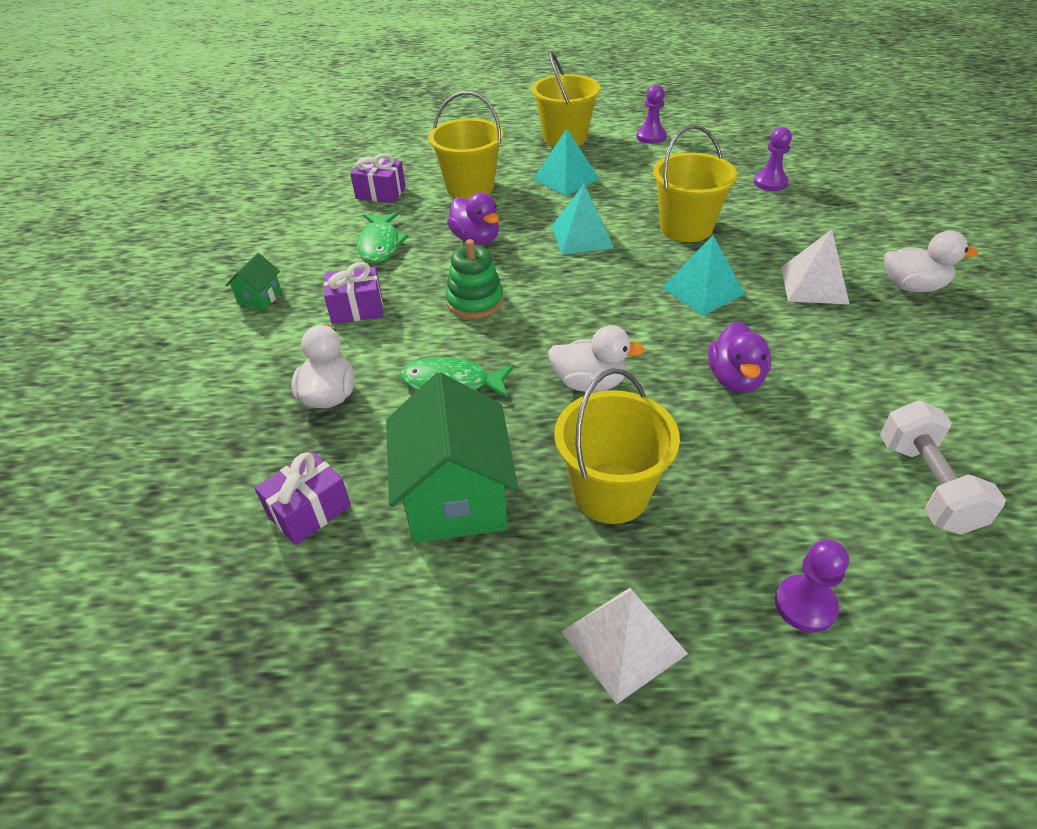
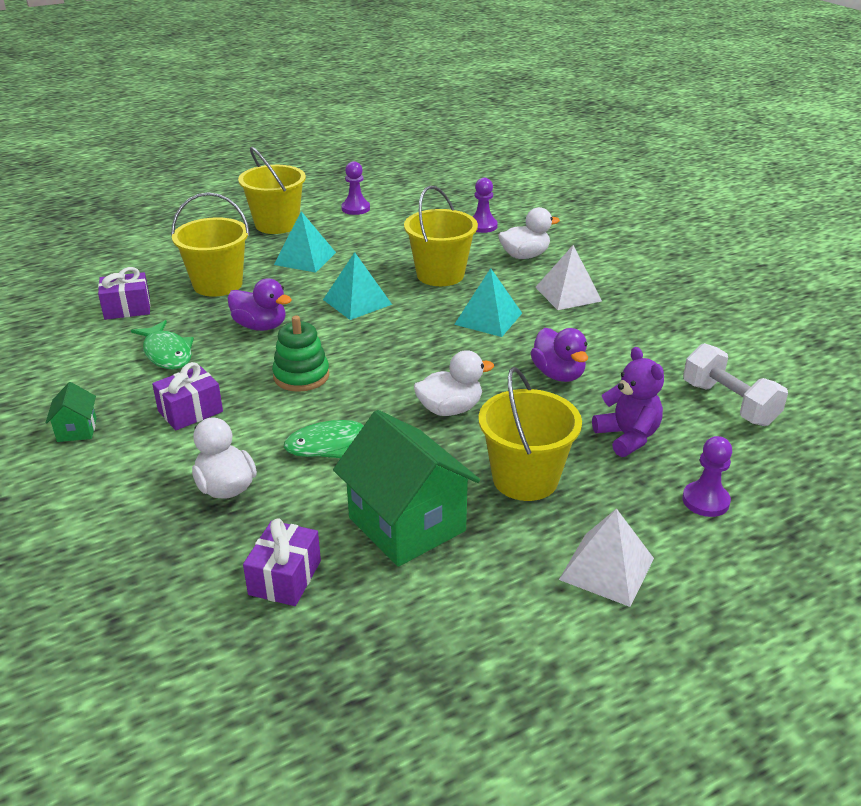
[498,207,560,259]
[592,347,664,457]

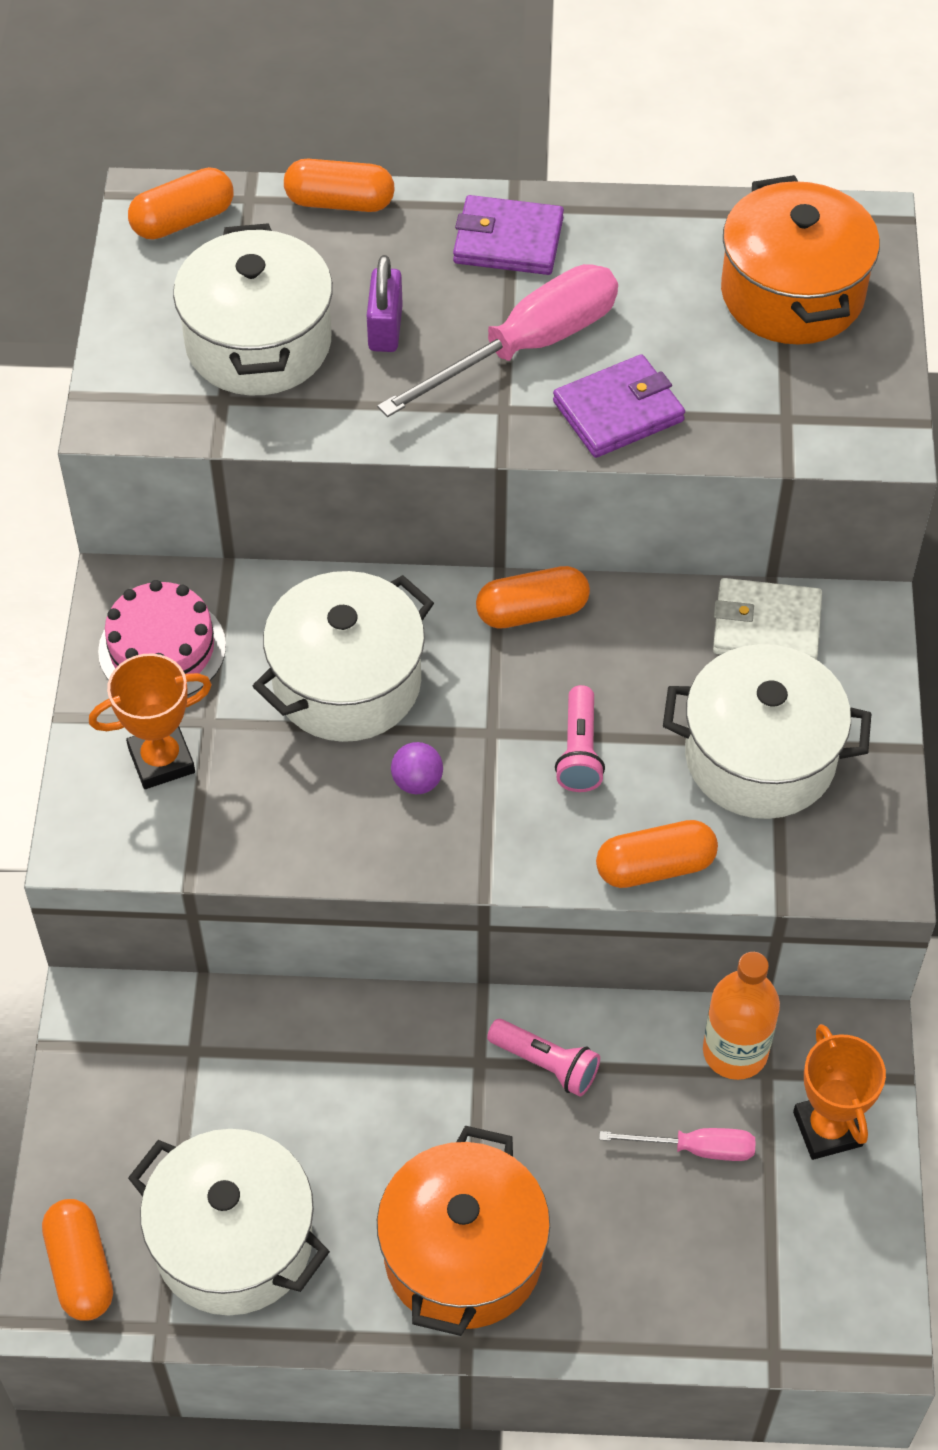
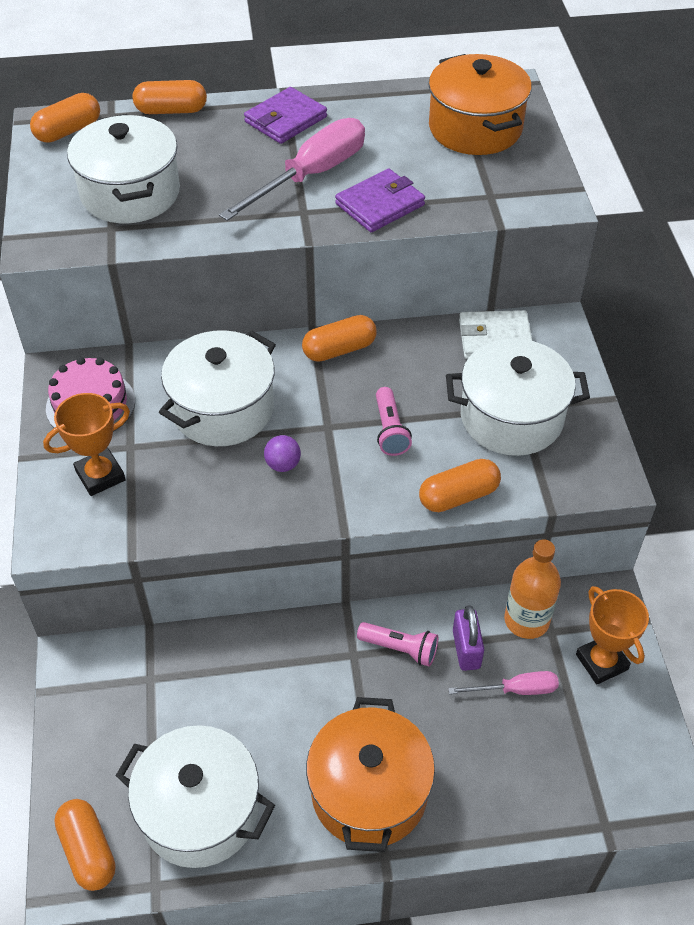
[453,605,484,671]
[244,87,327,144]

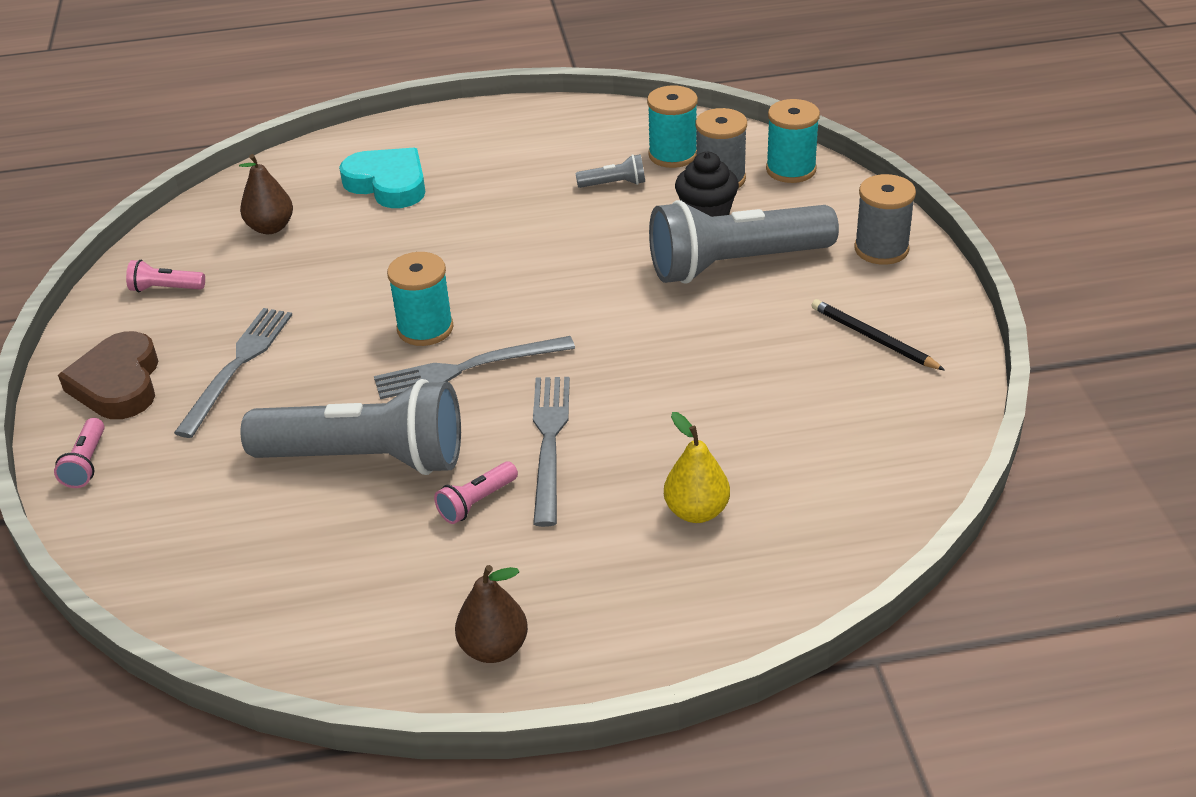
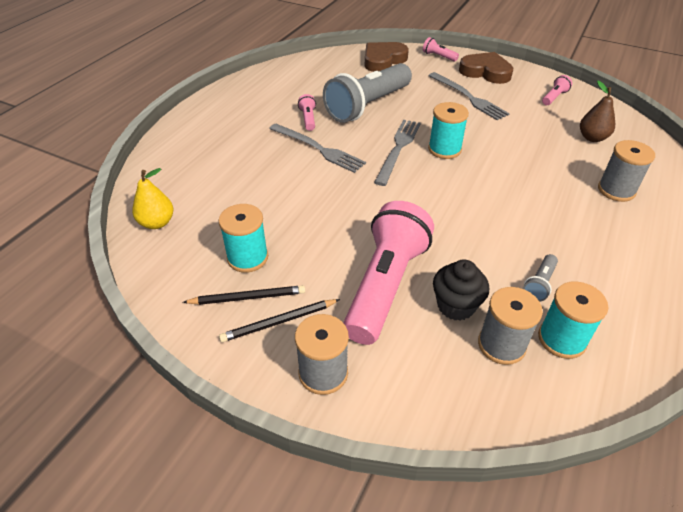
[598,140,655,202]
[455,565,528,663] (first image)
[343,201,434,345]
[132,168,173,229]
[218,204,268,273]
[219,299,340,342]
[365,42,409,72]

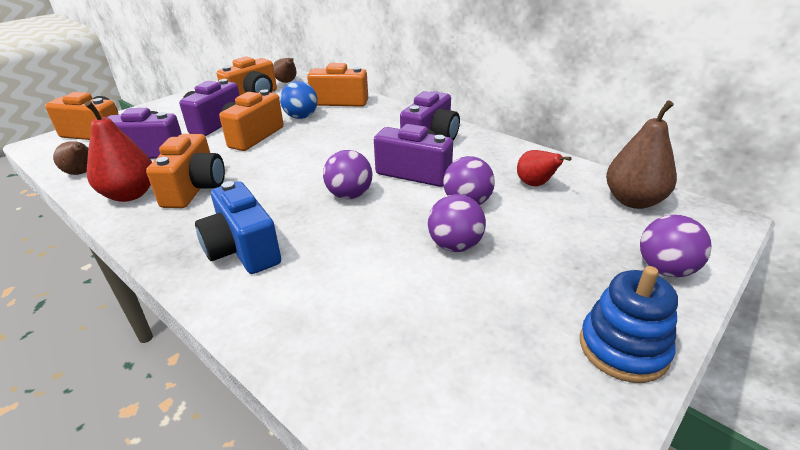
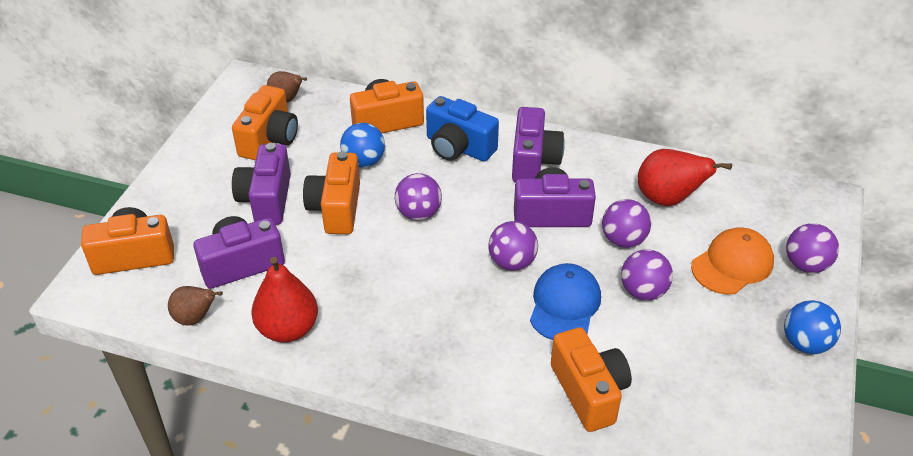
[551,327,632,432]
[426,96,499,162]
[637,149,732,206]
[784,300,841,354]
[606,100,677,209] (first image)
[395,173,442,221]
[530,263,601,340]
[691,227,774,294]

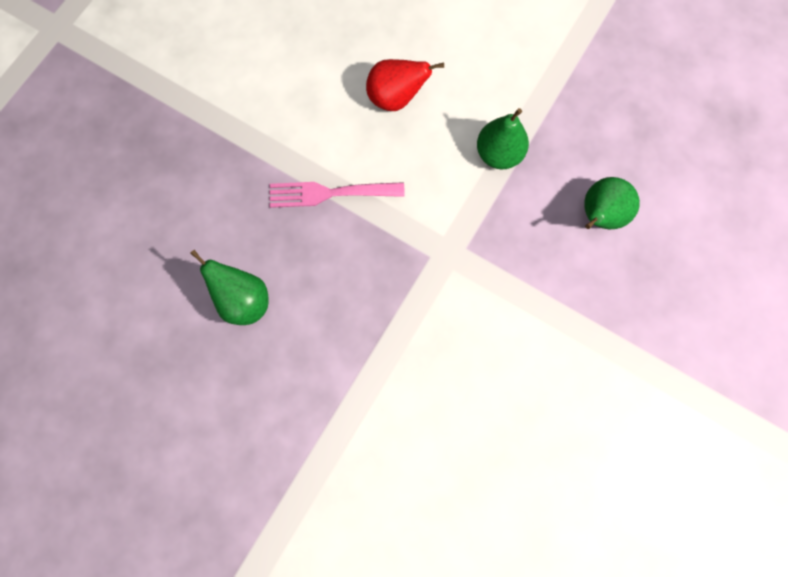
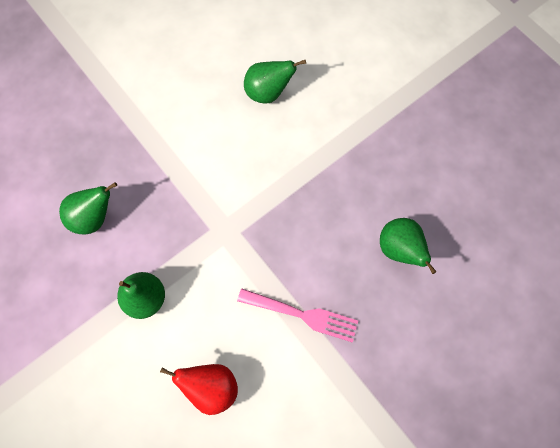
[244,60,306,104]

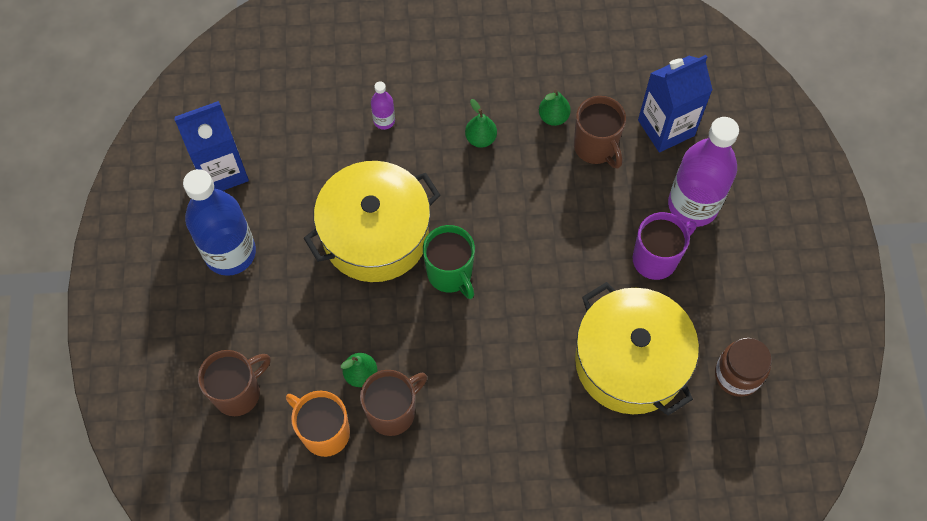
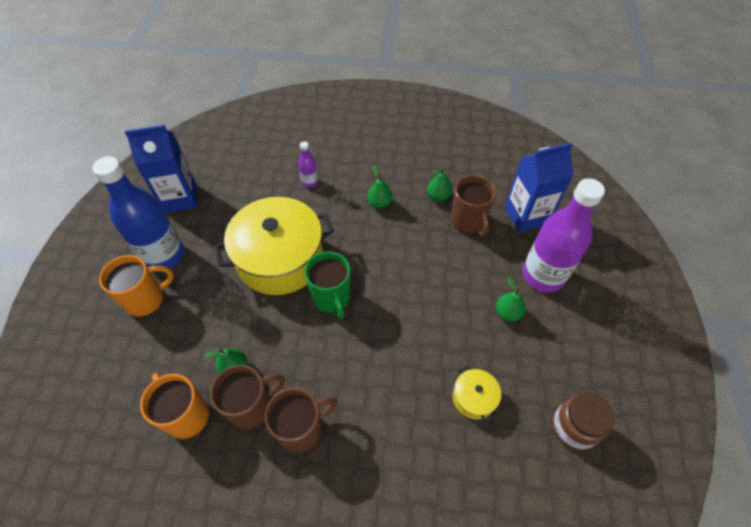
[265,388,337,453]
[453,366,501,421]
[496,277,526,322]
[99,255,174,317]

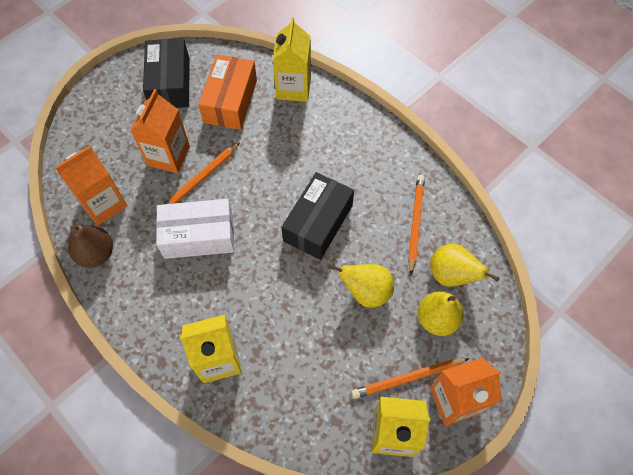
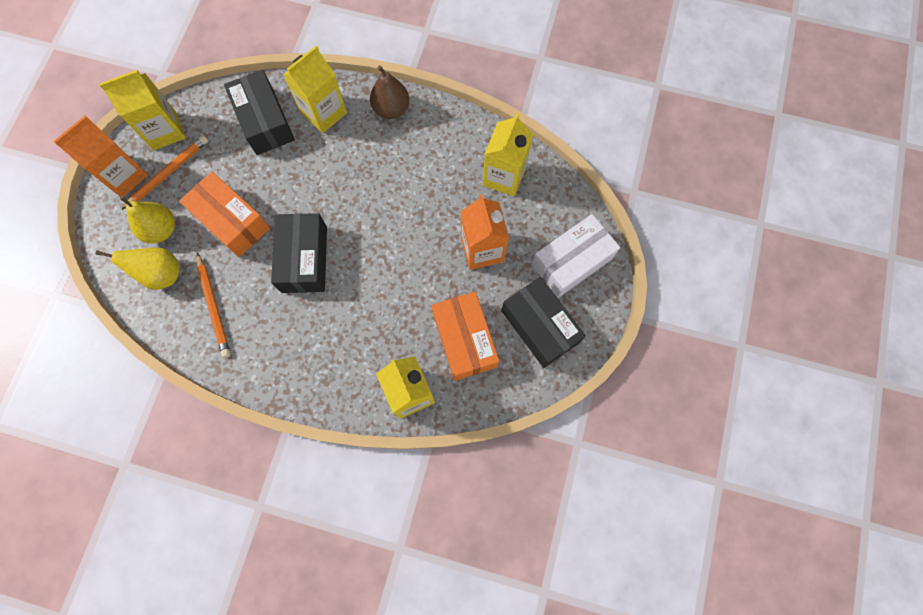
[483,113,533,196]
[370,65,409,119]
[532,214,620,298]
[163,142,240,204] (first image)
[179,172,270,257]
[224,70,295,155]

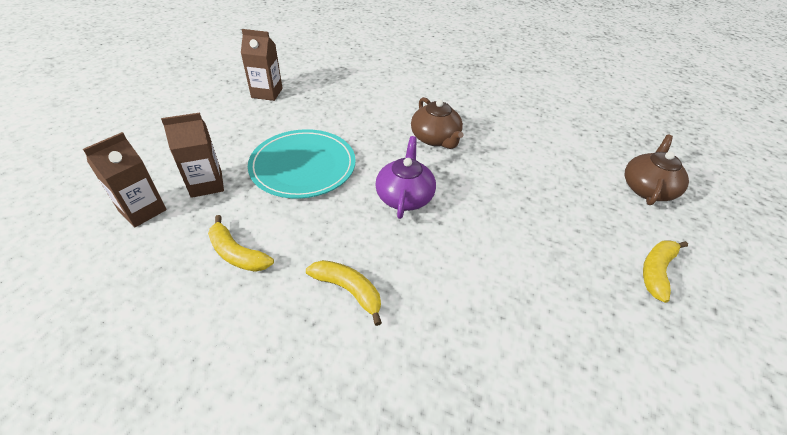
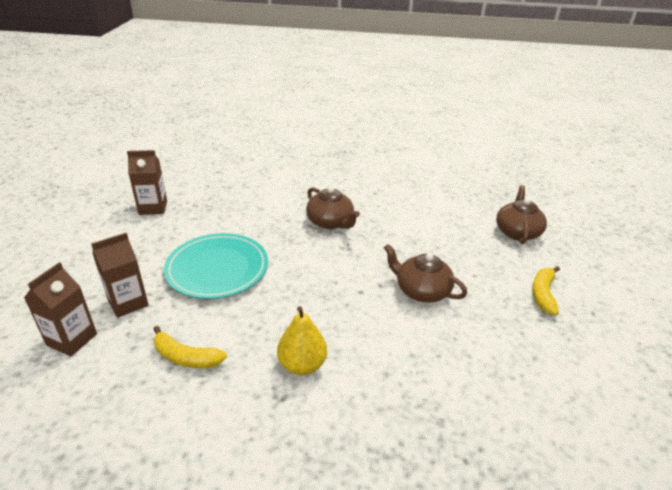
[277,306,327,375]
[375,136,436,219] (first image)
[384,244,467,303]

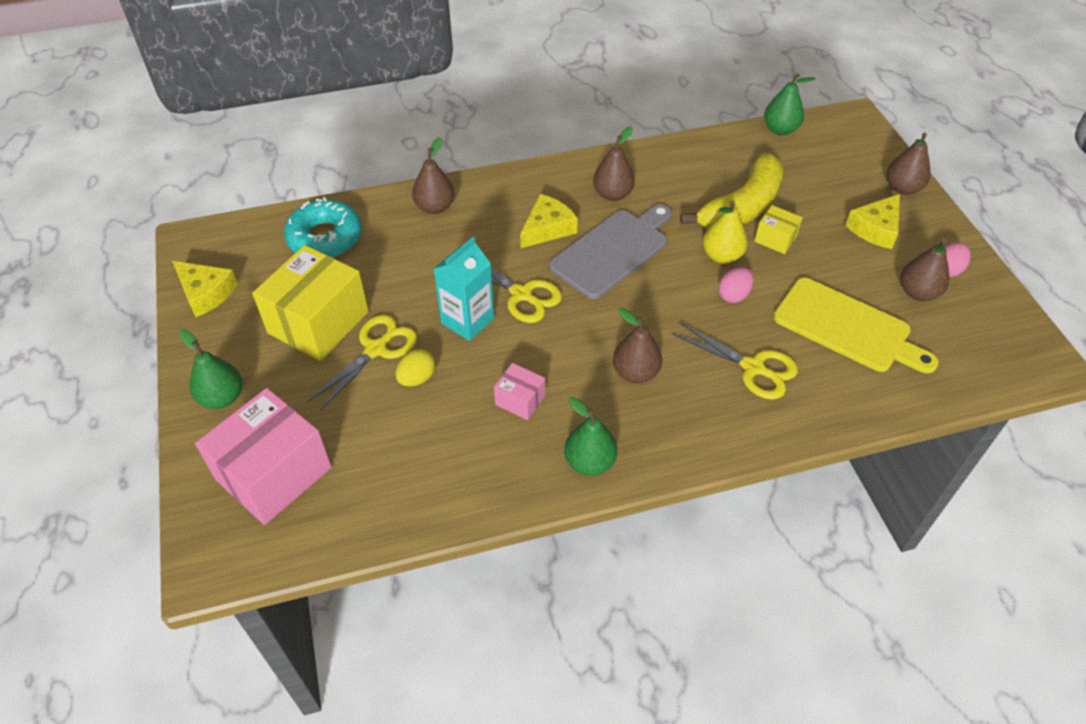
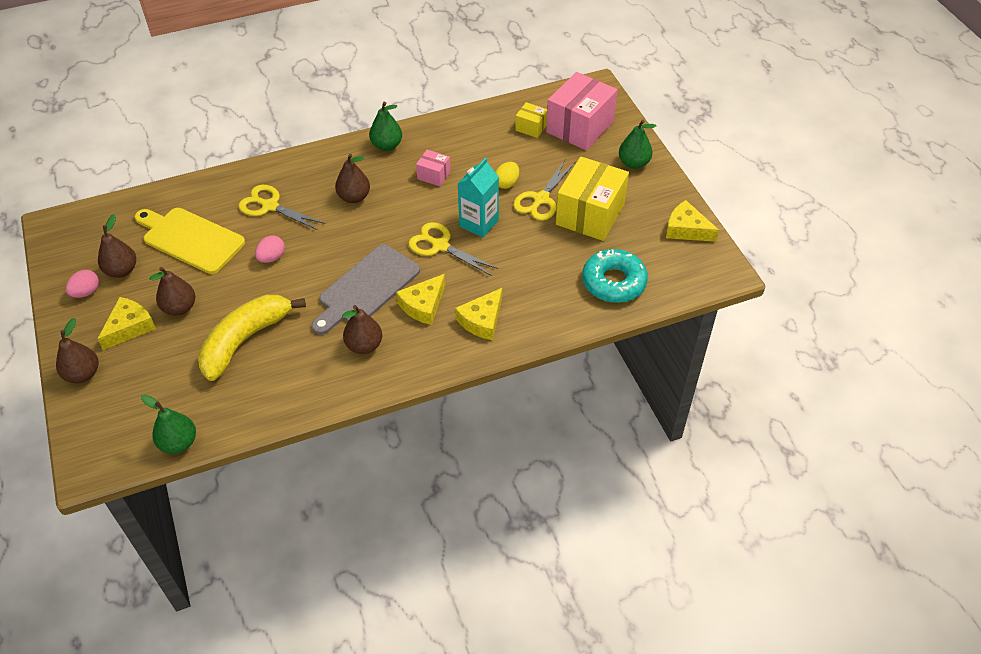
[149,267,195,316]
[703,201,748,264] (first image)
[515,102,547,138]
[455,288,502,340]

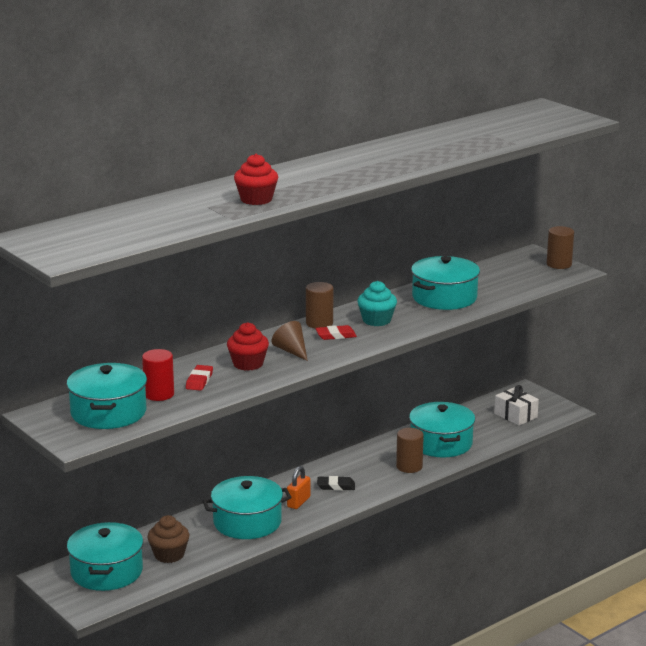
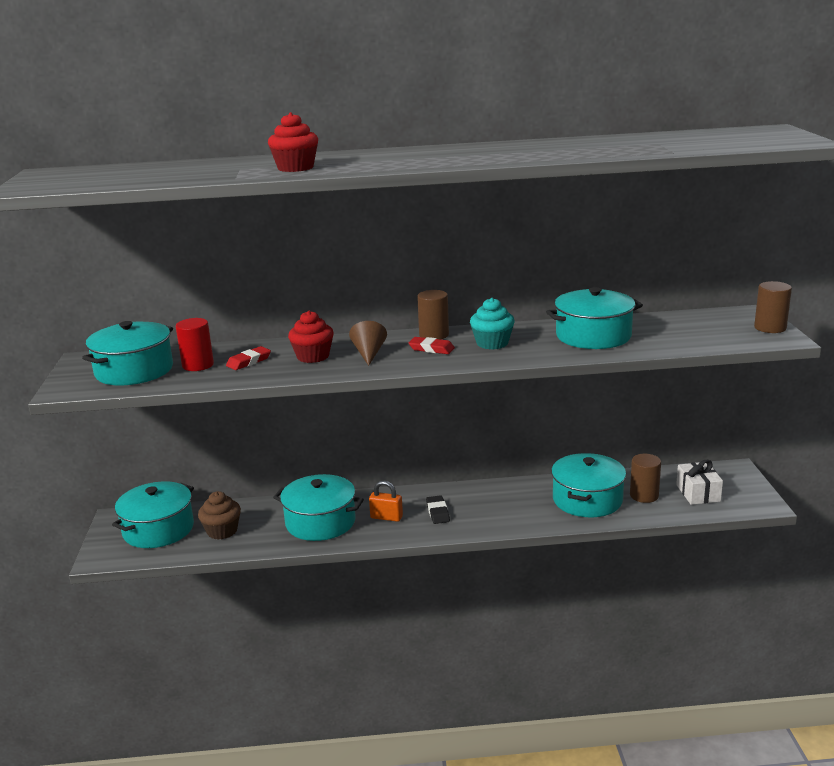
[369,480,403,522]
[426,495,450,524]
[630,454,661,503]

